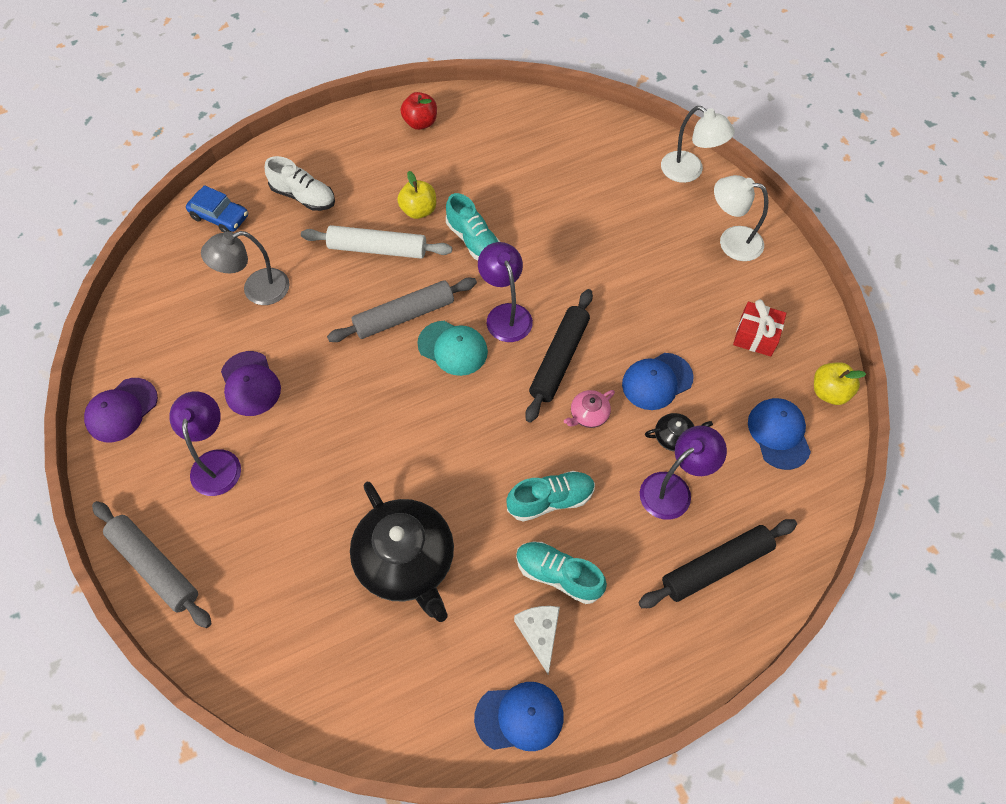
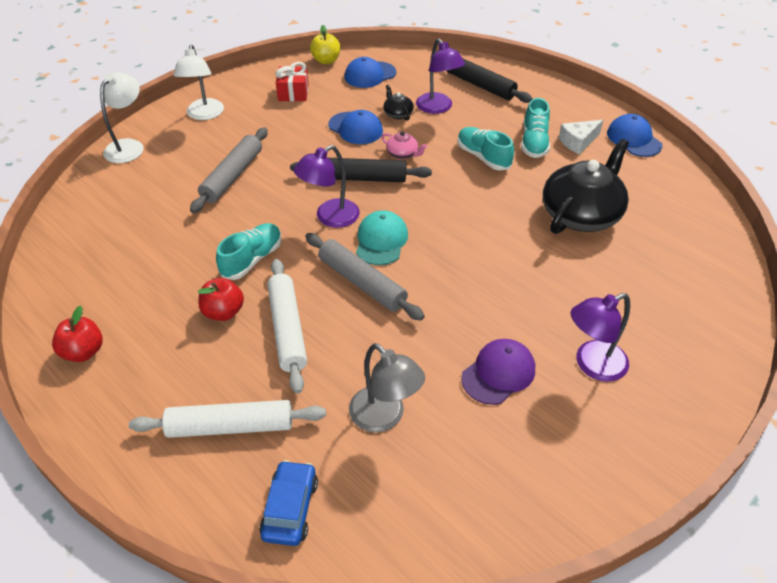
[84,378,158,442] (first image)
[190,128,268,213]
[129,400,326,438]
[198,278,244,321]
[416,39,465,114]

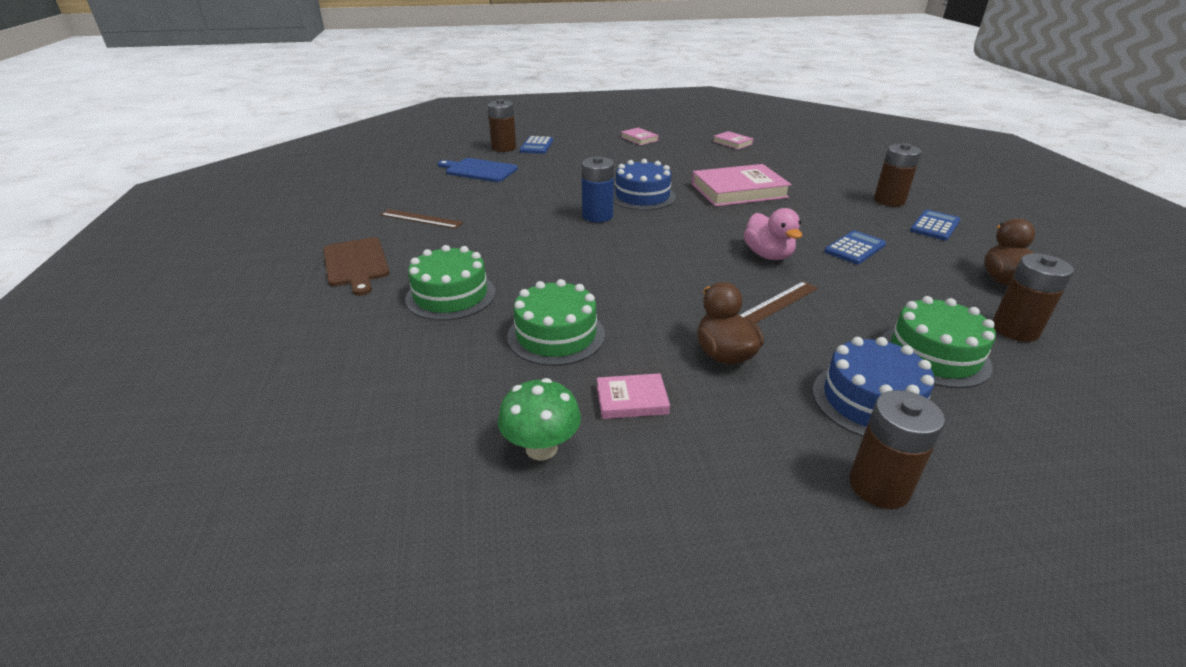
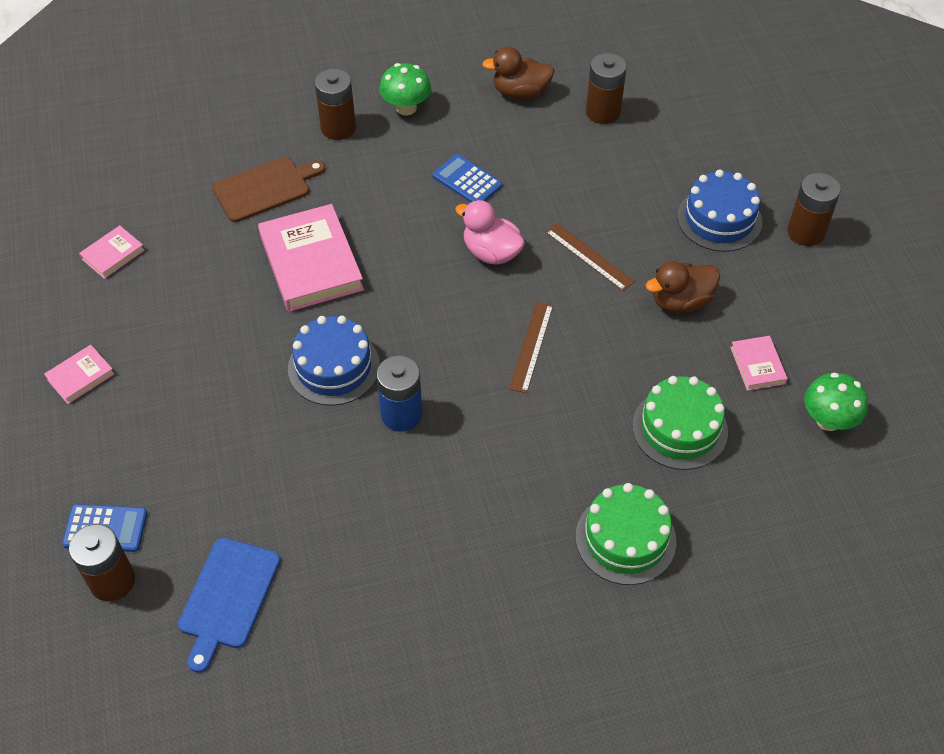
[212,157,325,222]
[509,302,553,393]
[455,200,525,265]
[882,296,996,388] (first image)
[379,63,431,116]

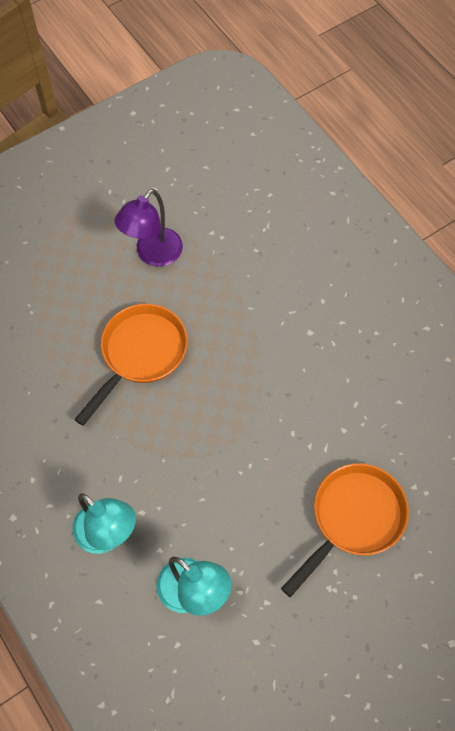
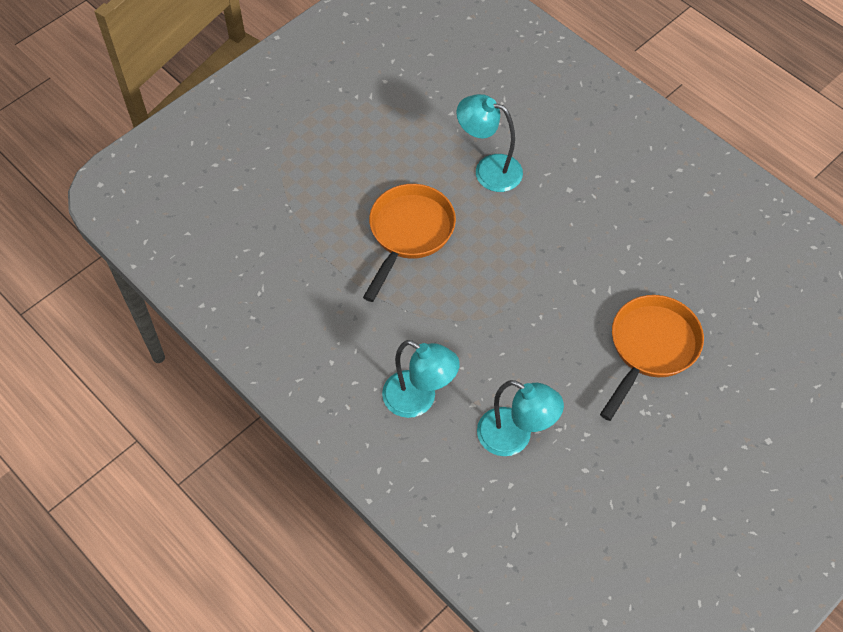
[114,189,183,267] (first image)
[456,94,523,192]

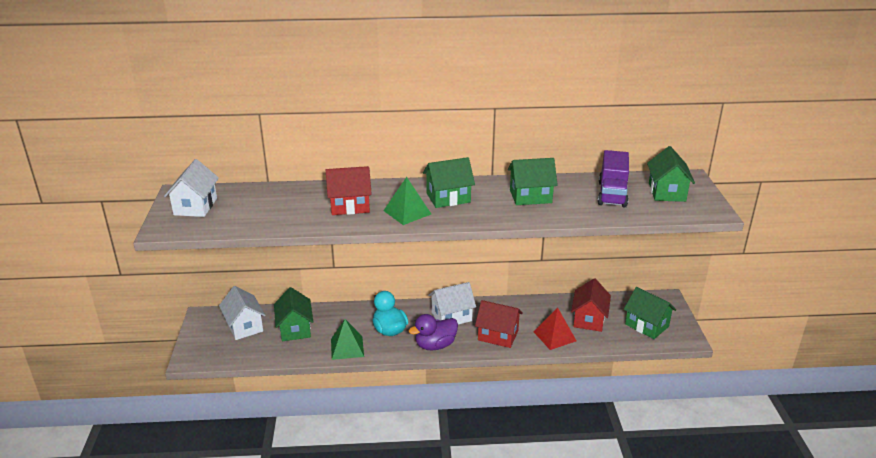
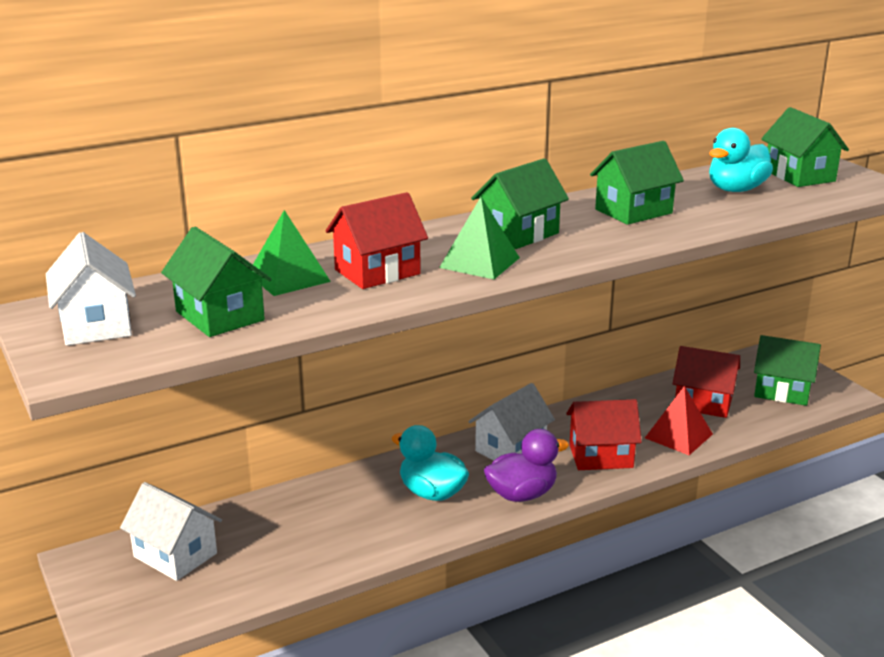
[161,227,272,337]
[251,210,331,296]
[484,429,569,502]
[673,346,740,418]
[709,128,773,192]

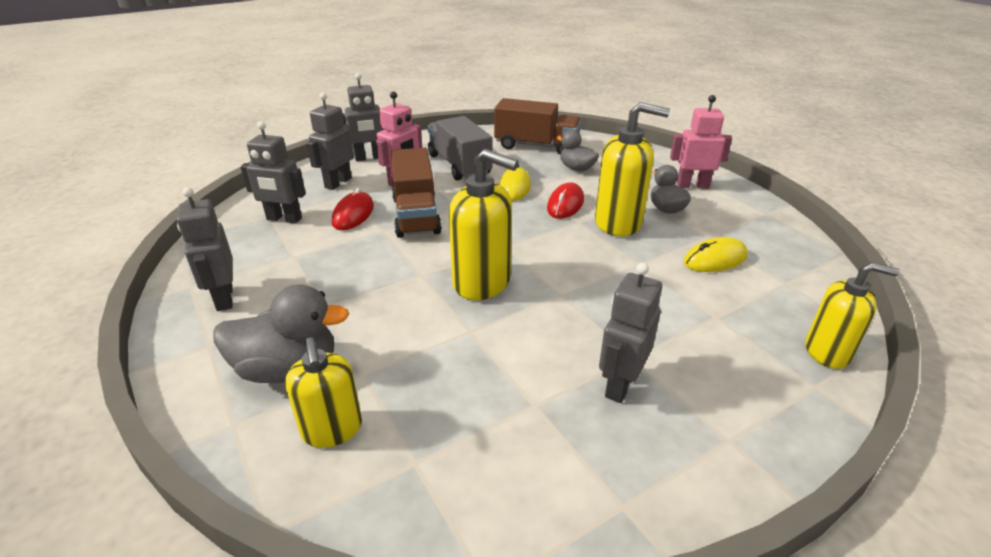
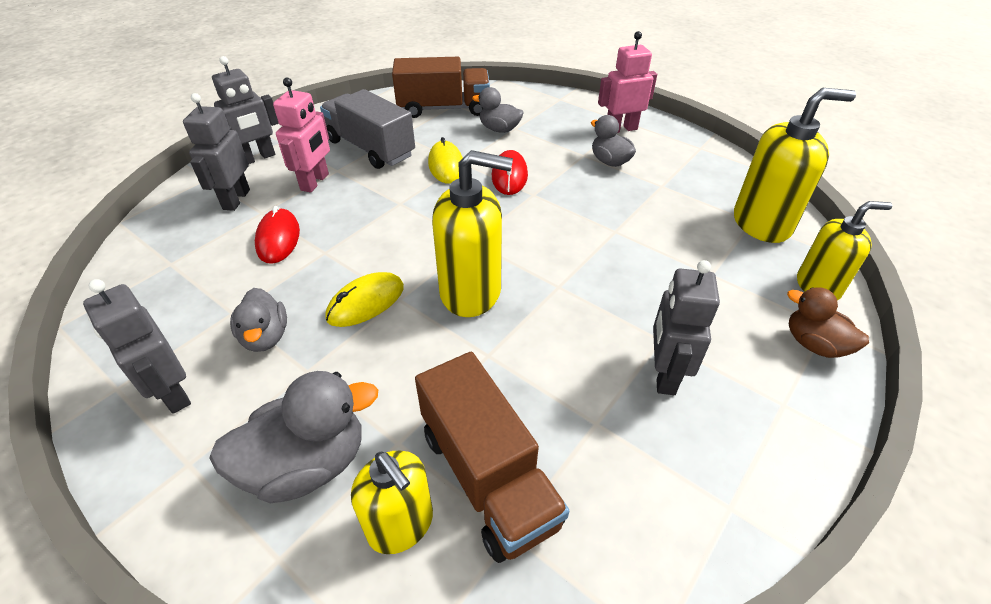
[240,122,306,224] (first image)
[415,352,569,563]
[734,88,856,243]
[325,272,404,327]
[230,288,287,352]
[787,287,869,358]

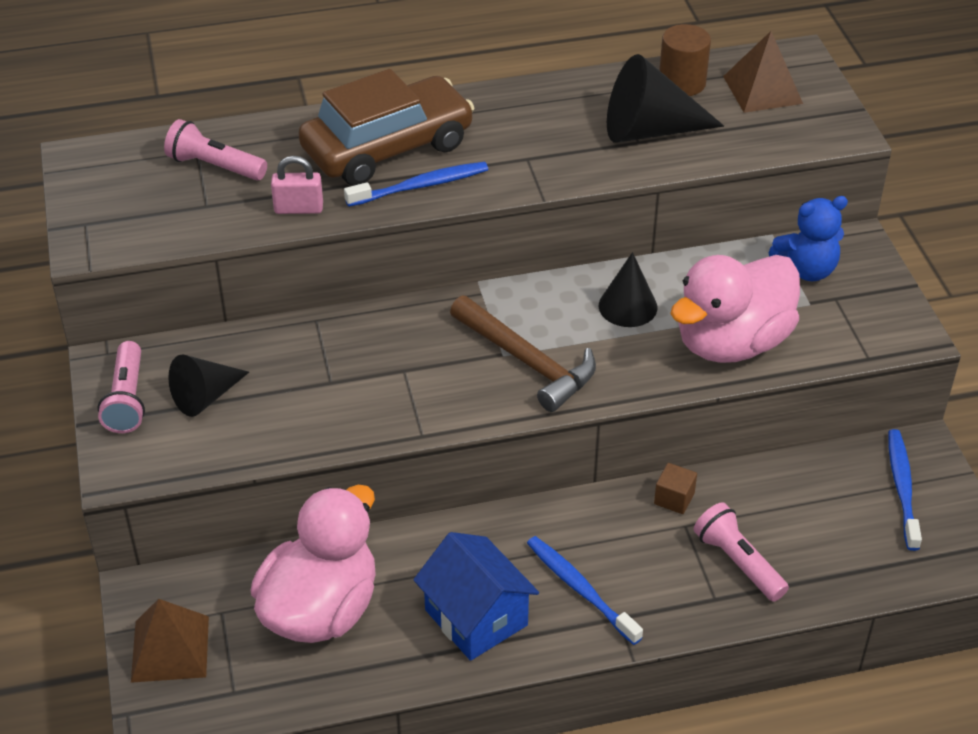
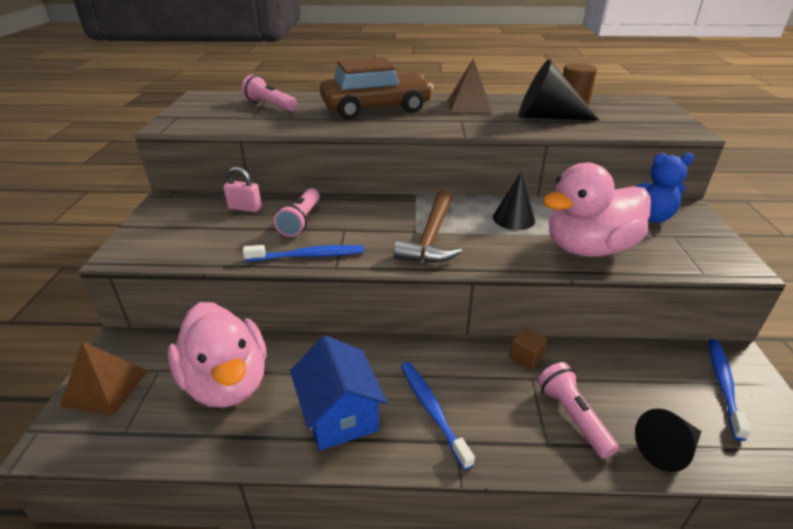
[274,188,320,237]
[635,408,701,472]
[168,302,267,408]
[223,167,262,212]
[243,245,364,261]
[394,190,462,263]
[448,58,492,113]

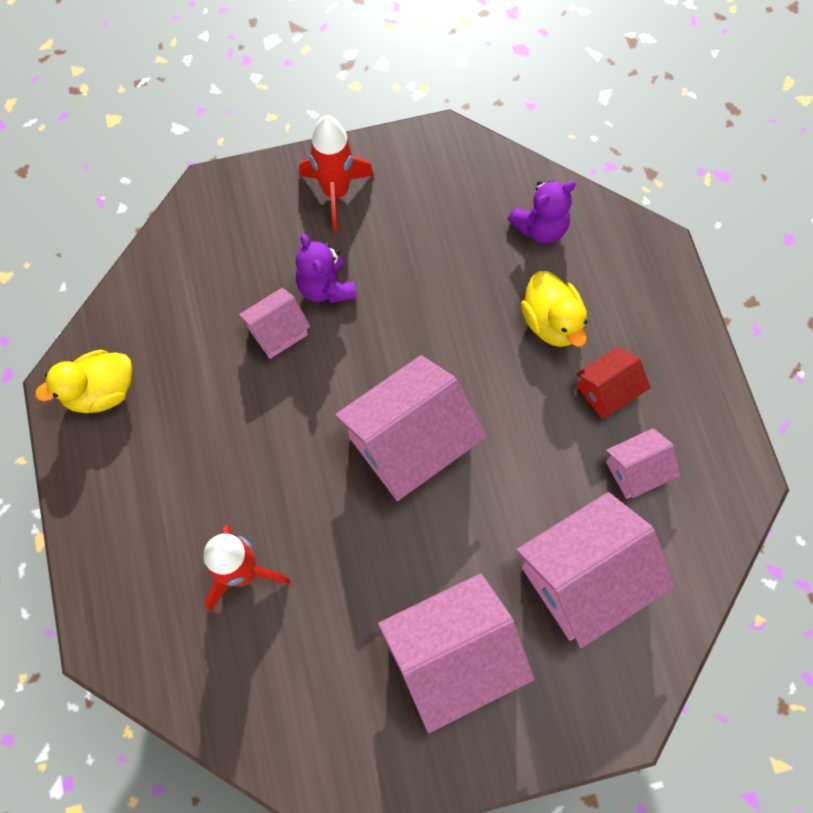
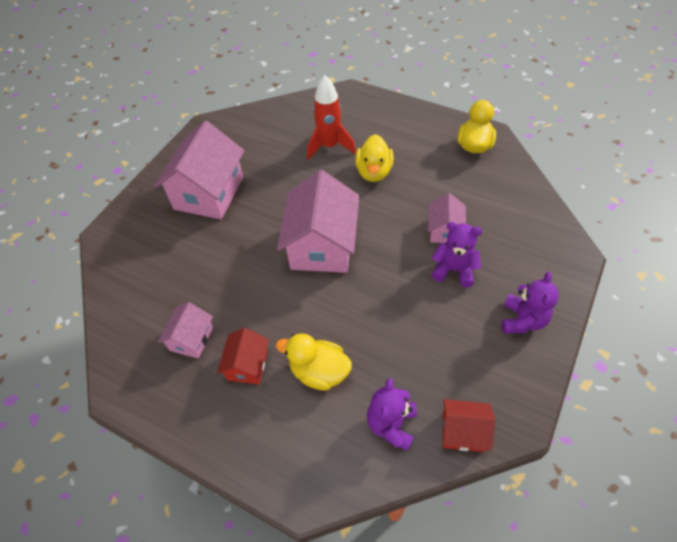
[502,272,559,333]
[516,492,675,648] (first image)
[355,134,394,182]
[443,399,495,452]

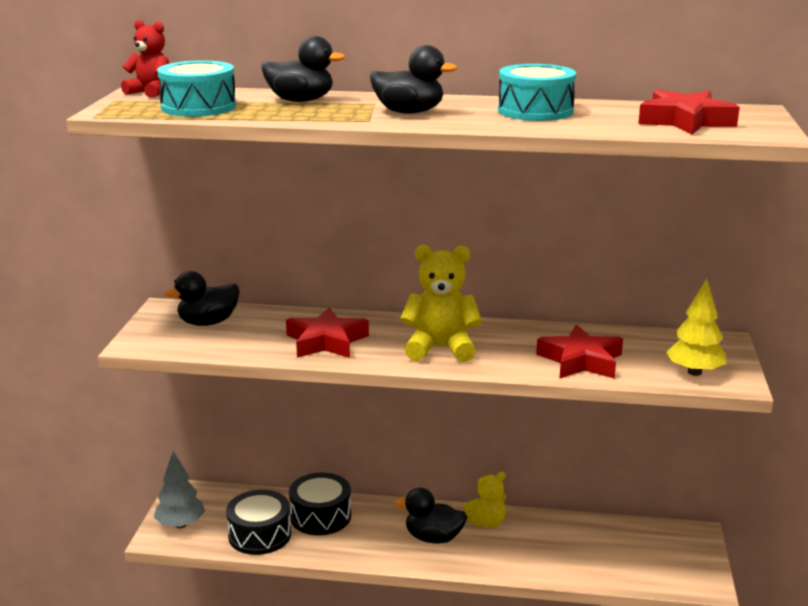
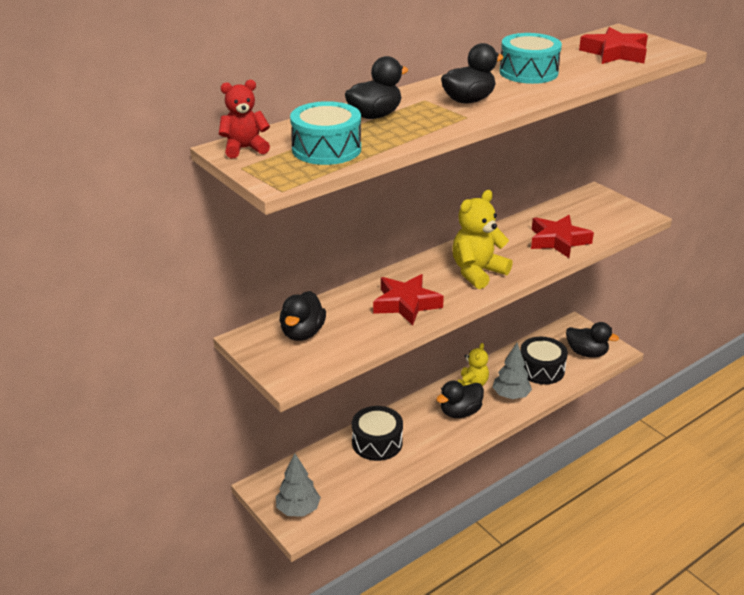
[520,337,568,384]
[666,279,726,376] (first image)
[493,343,532,399]
[566,322,619,358]

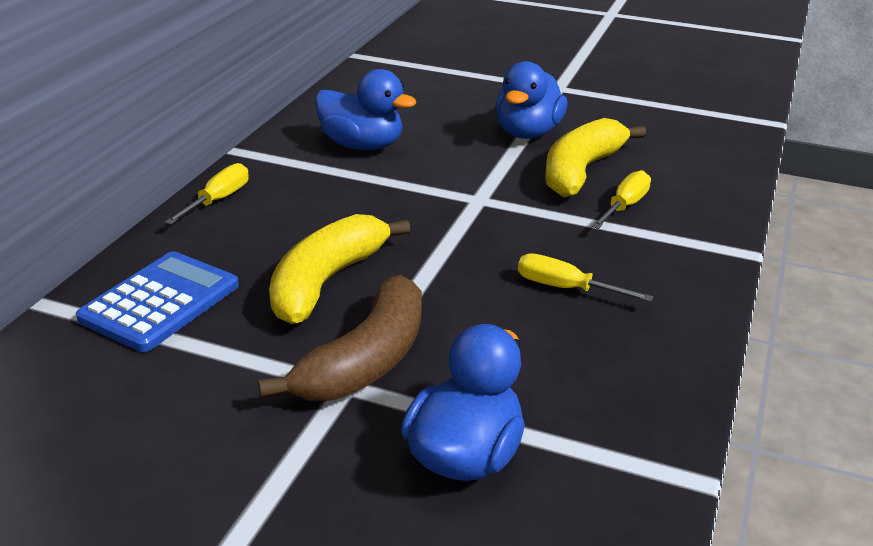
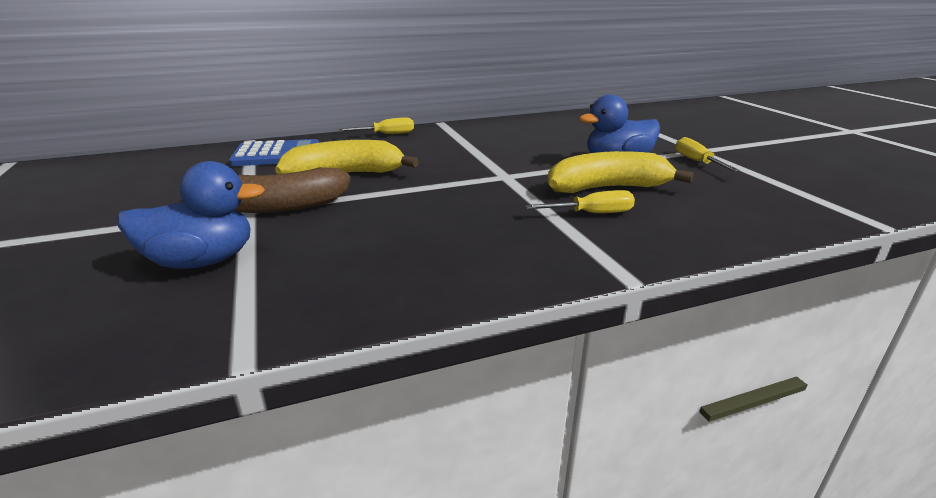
[315,69,417,151] (first image)
[676,137,740,172]

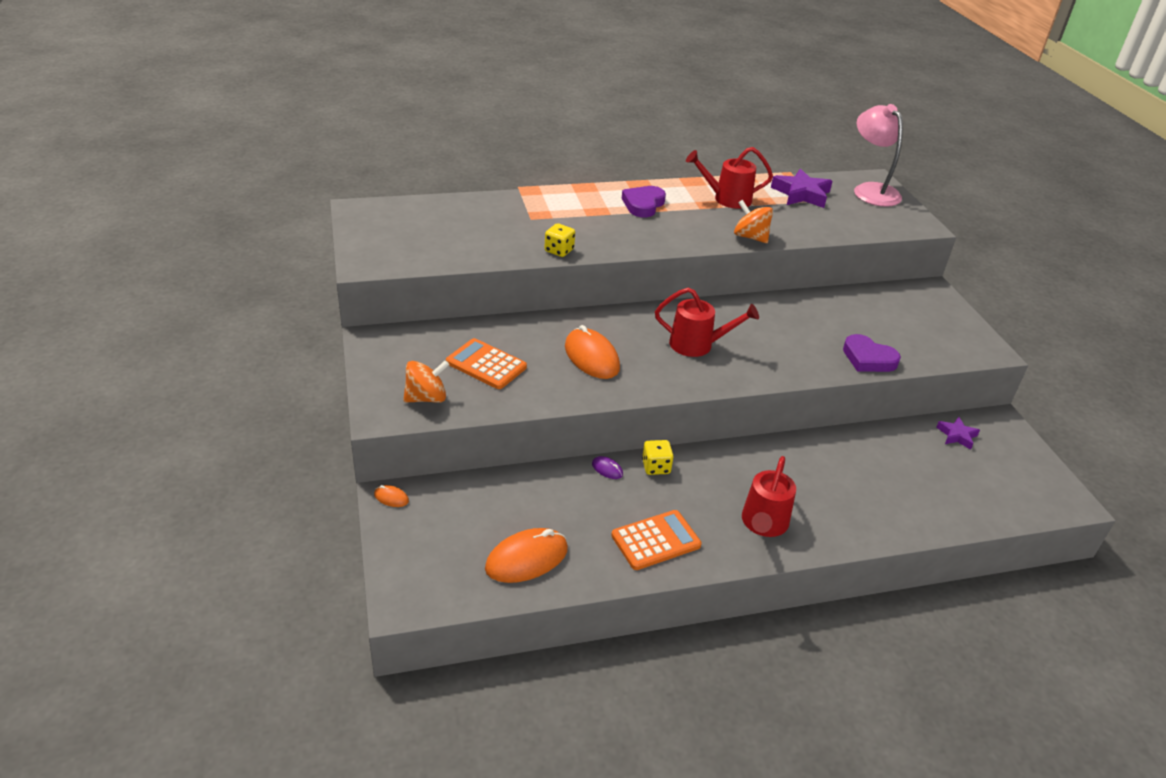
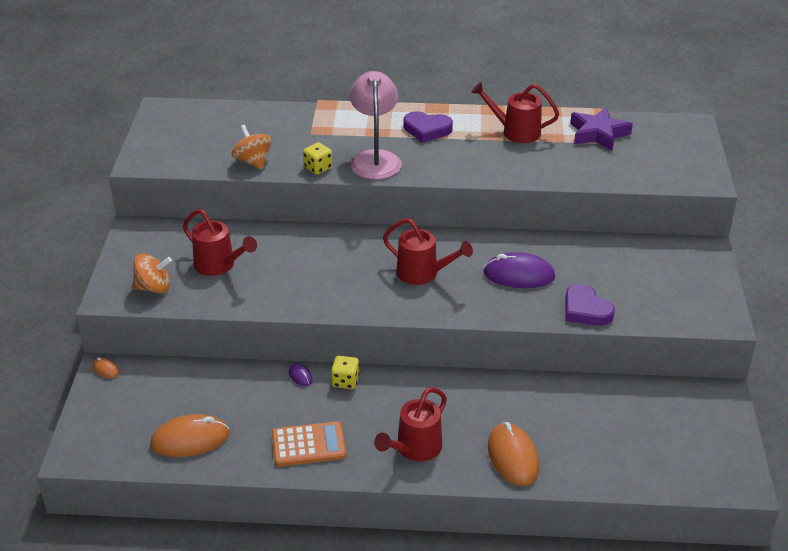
[183,209,257,276]
[488,422,539,486]
[404,111,453,143]
[231,125,272,170]
[350,71,402,180]
[936,417,980,450] (first image)
[483,252,555,288]

